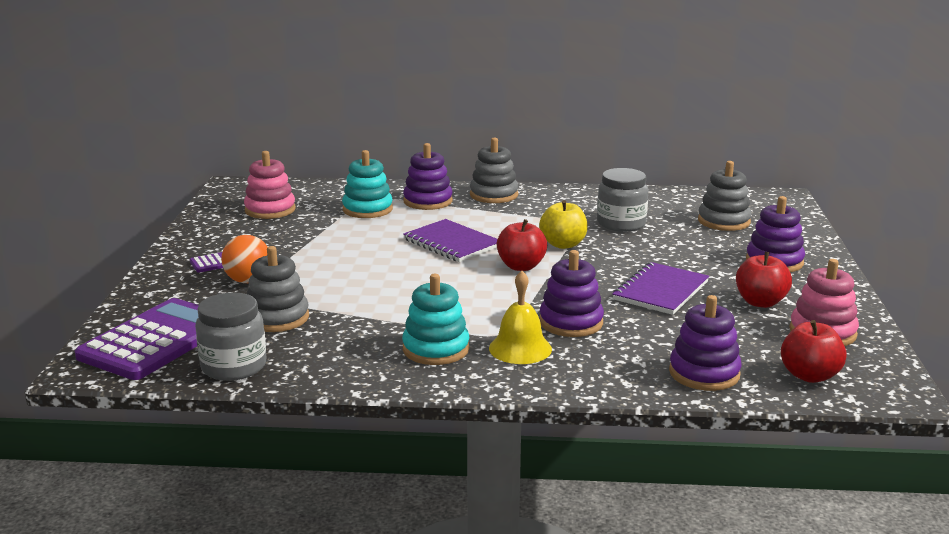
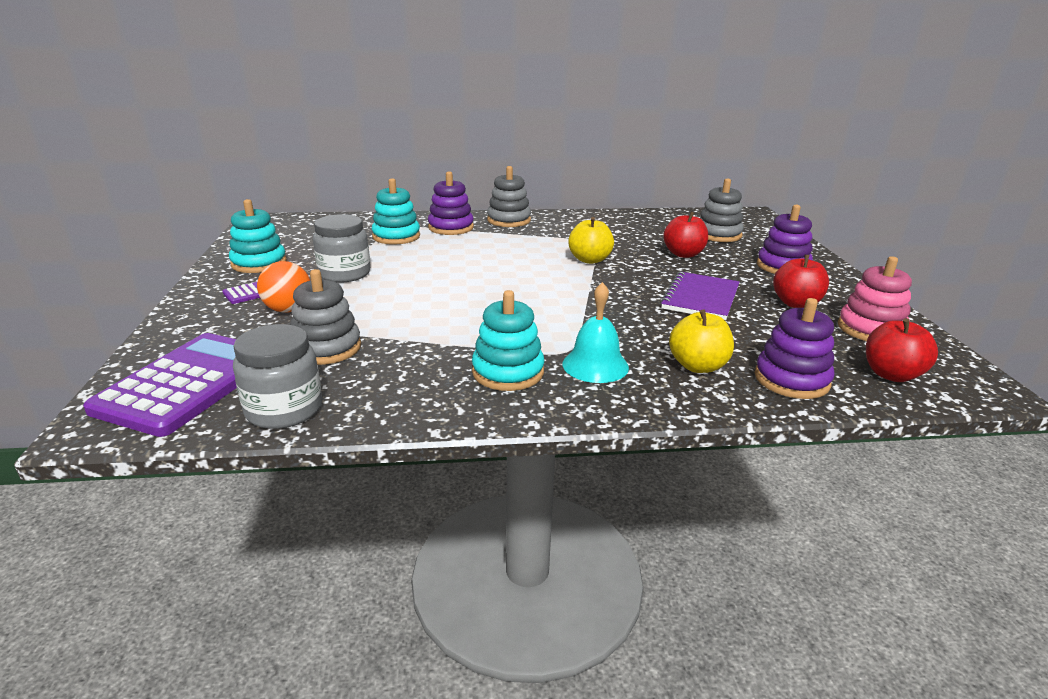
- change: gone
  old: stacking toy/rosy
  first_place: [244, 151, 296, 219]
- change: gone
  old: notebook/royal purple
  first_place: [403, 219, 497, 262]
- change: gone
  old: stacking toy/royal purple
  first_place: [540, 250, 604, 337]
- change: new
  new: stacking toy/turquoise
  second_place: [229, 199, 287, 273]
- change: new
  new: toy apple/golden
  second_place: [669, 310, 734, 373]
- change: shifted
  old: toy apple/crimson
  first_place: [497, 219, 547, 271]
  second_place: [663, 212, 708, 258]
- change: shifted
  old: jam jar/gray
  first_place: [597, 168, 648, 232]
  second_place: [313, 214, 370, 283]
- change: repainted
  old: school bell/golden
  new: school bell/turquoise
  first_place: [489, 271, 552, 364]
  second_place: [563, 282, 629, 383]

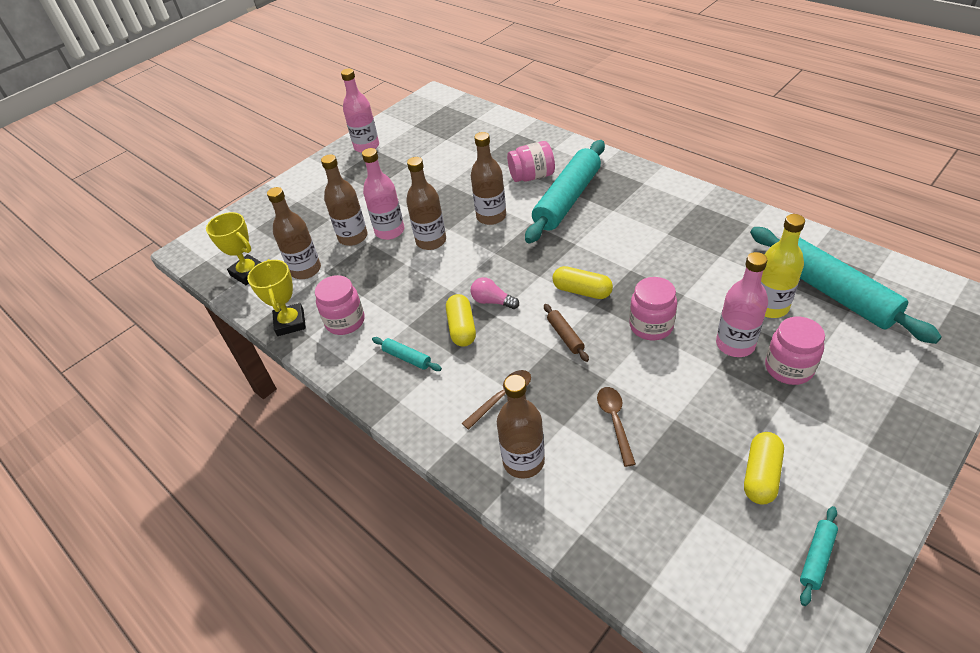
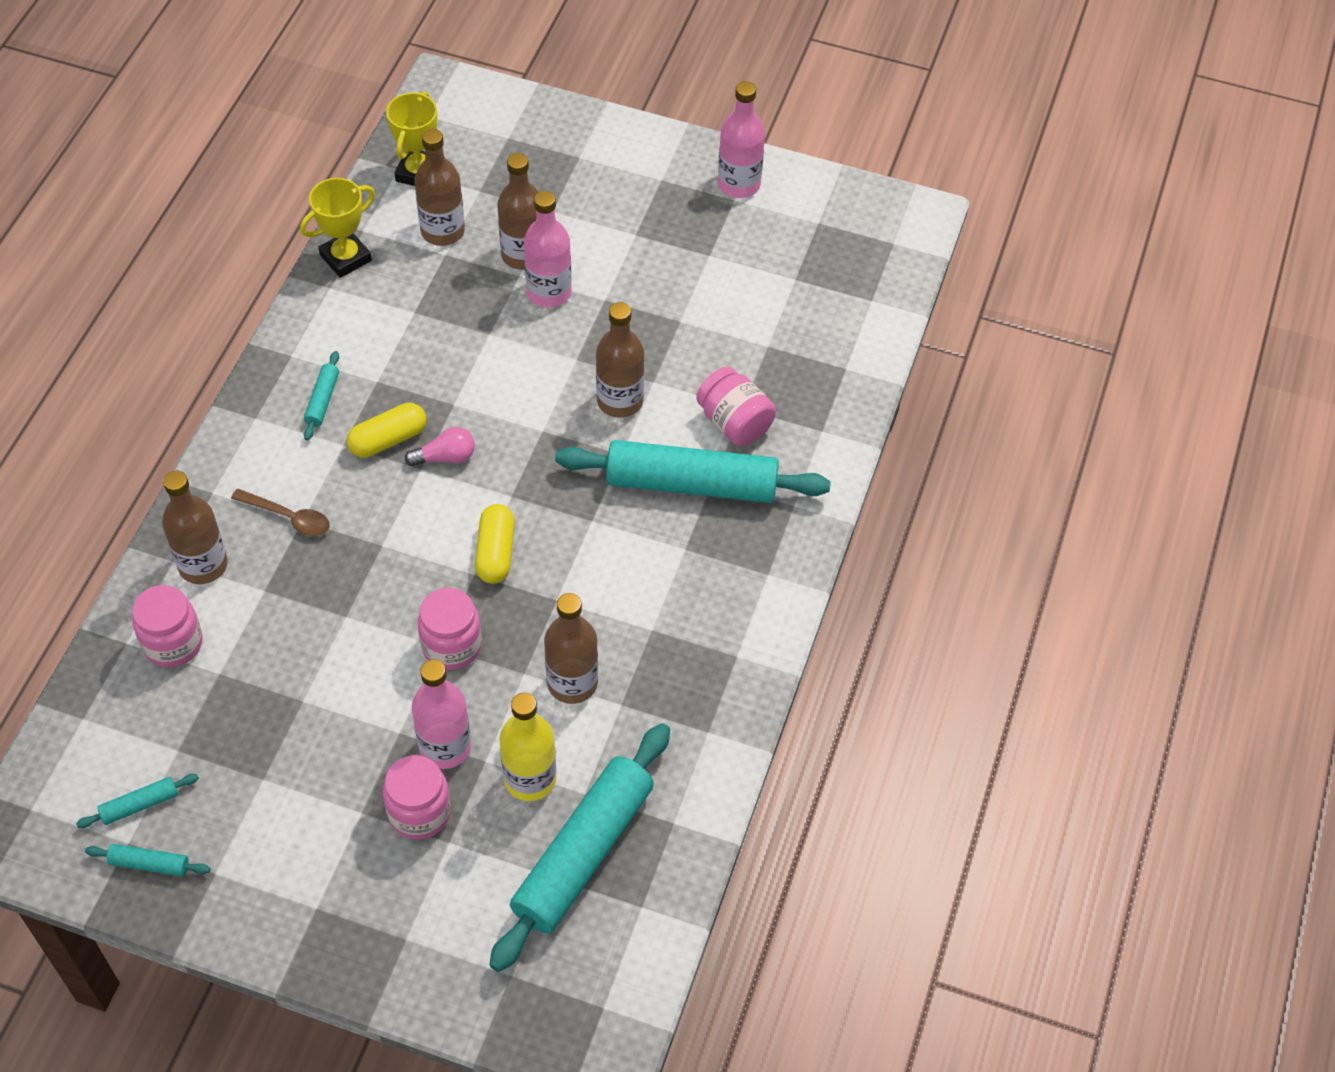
- change: gone
  old: pastry roller/russet
  first_place: [544, 304, 589, 362]
- change: gone
  old: spoon/russet
  first_place: [597, 387, 636, 467]
- change: gone
  old: pill shape/golden
  first_place: [744, 432, 784, 505]
- change: new
  new: pastry roller/turquoise
  second_place: [76, 774, 199, 828]
- change: shifted
  old: jam jar/rosy
  first_place: [315, 275, 364, 335]
  second_place: [132, 585, 203, 668]
- change: shifted
  old: drink bottle/russet
  first_place: [406, 157, 446, 250]
  second_place: [544, 593, 598, 704]
- change: rotated
  old: bulb/rosy
  first_place: [471, 277, 519, 309]
  second_place: [405, 427, 475, 466]
  degrees: 75

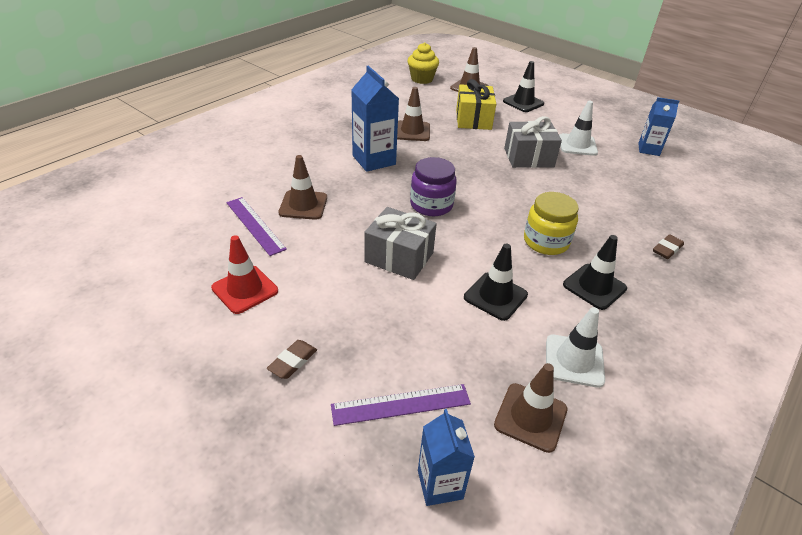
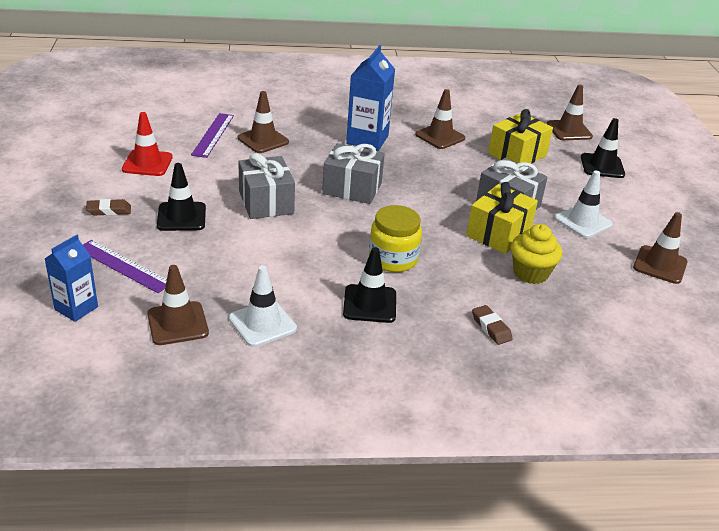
- change: new
  new: gift/golden
  second_place: [466, 182, 538, 254]
- change: shifted
  old: cupcake/golden
  first_place: [408, 42, 439, 84]
  second_place: [511, 224, 562, 284]
- change: shifted
  old: safety cone/ebony
  first_place: [464, 244, 528, 321]
  second_place: [157, 163, 206, 231]
- change: swapped
  old: jam jar/royal purple
  new: gift/gray
  first_place: [410, 157, 457, 216]
  second_place: [322, 143, 385, 204]
- change: swapped
  old: juice carton/royal blue
  new: safety cone/russet
  first_place: [638, 97, 680, 156]
  second_place: [633, 212, 688, 284]
- change: rotated
  old: pencil eraser/russet
  first_place: [653, 234, 684, 259]
  second_place: [472, 305, 513, 345]
  degrees: 60

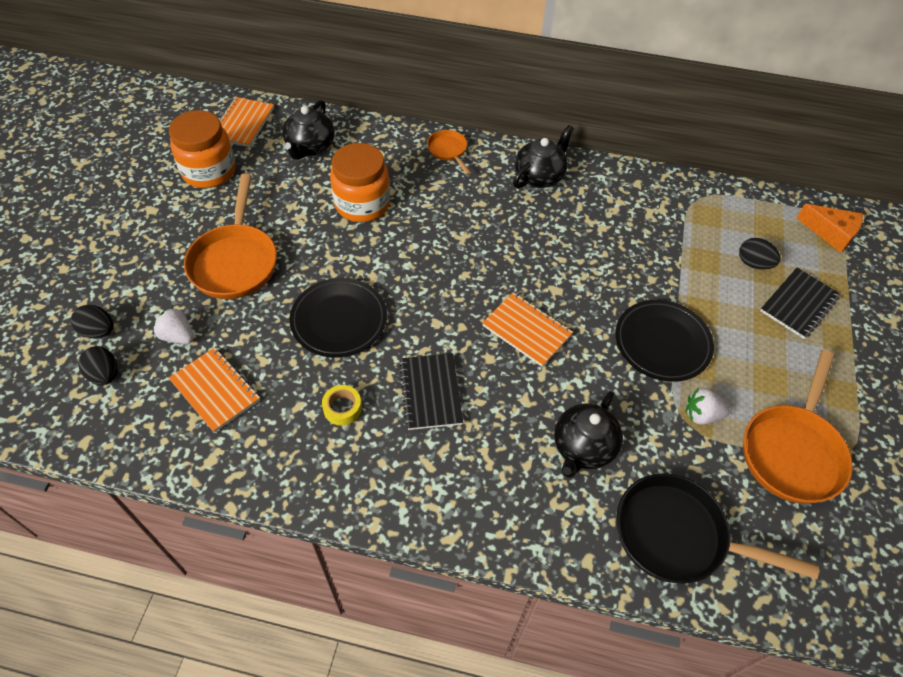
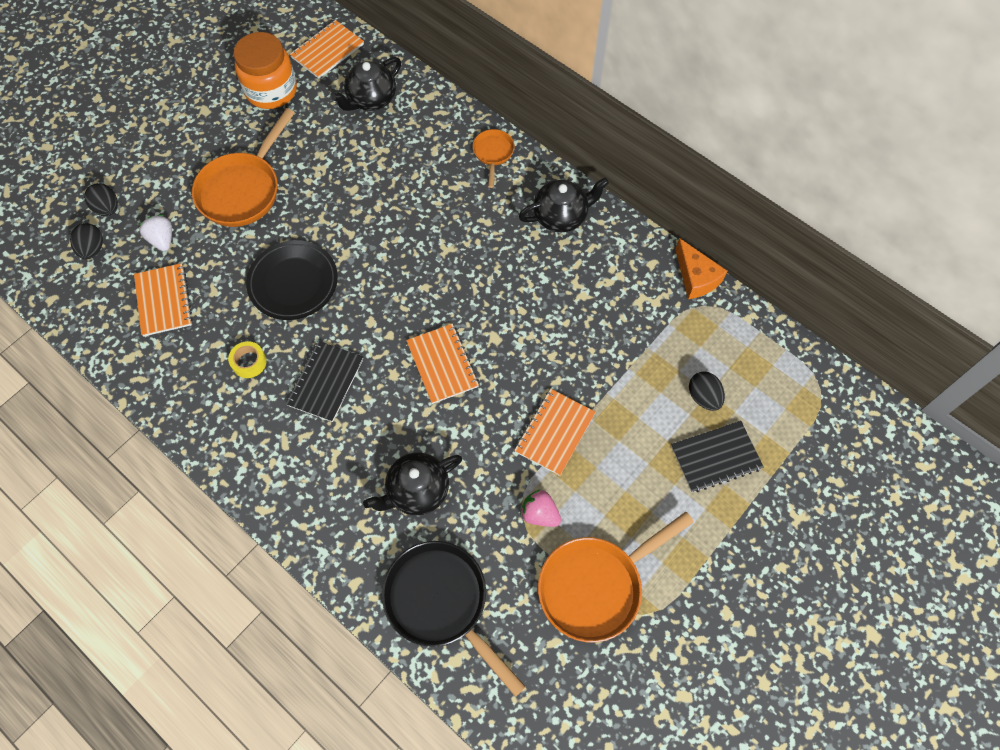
- change: gone
  old: jam jar/bright orange
  first_place: [330, 143, 390, 222]
- change: shifted
  old: piece of cheese/bright orange
  first_place: [796, 204, 863, 253]
  second_place: [675, 238, 727, 299]
- change: swapped
  old: plate/ebony
  new: notebook/bright orange
  first_place: [616, 300, 714, 382]
  second_place: [514, 389, 596, 476]
- change: repainted
  old: berry/white
  new: berry/rosy
  first_place: [686, 388, 730, 425]
  second_place: [520, 490, 561, 527]

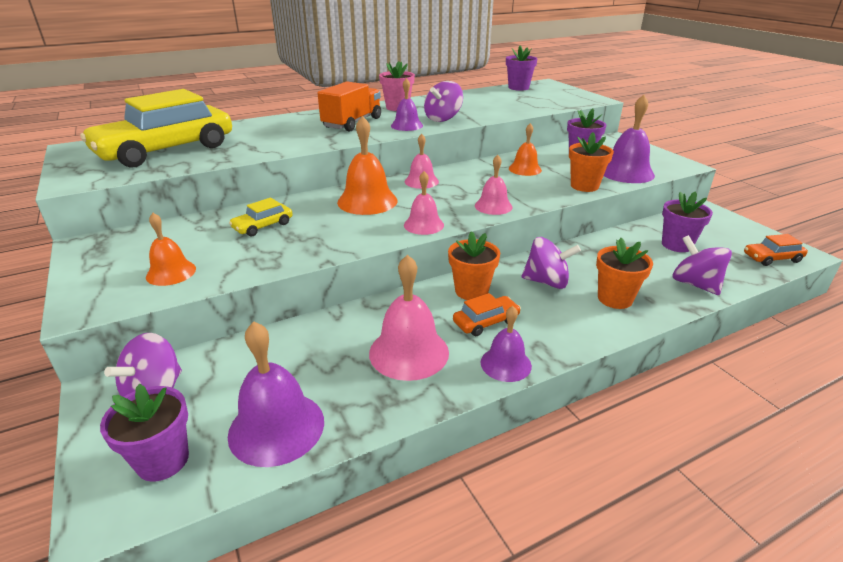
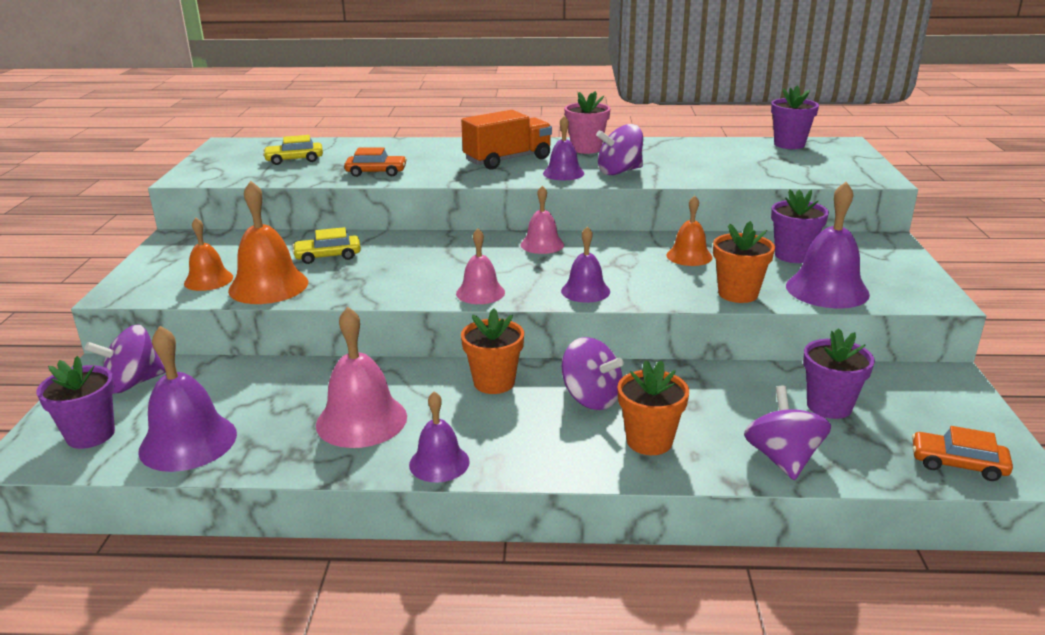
- change: shifted
  old: school bell/bright orange
  first_place: [337, 116, 397, 215]
  second_place: [228, 181, 308, 304]
- change: shifted
  old: toy car/bright orange
  first_place: [453, 293, 521, 336]
  second_place: [344, 147, 407, 177]
- change: repainted
  old: school bell/rosy
  new: school bell/royal purple
  first_place: [475, 155, 513, 215]
  second_place: [561, 226, 610, 303]
- change: scaled
  old: toy car/golden
  first_place: [80, 89, 232, 168]
  second_place: [263, 135, 323, 165]
  factor: 0.41

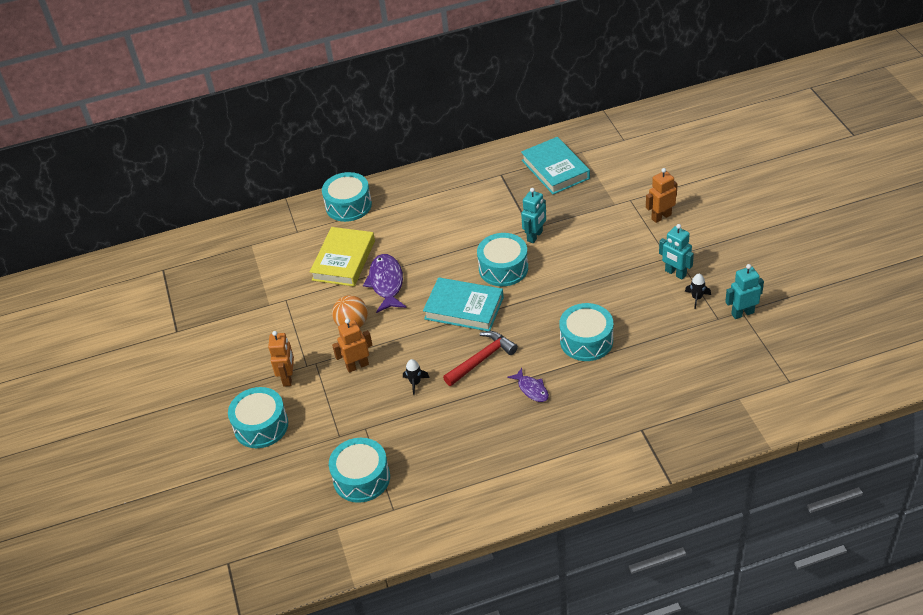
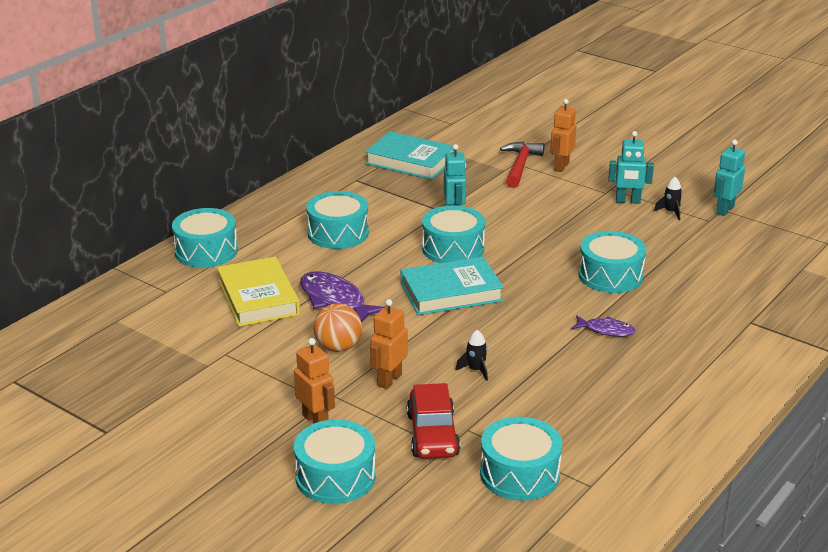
- change: new
  new: drum/turquoise
  second_place: [306, 191, 369, 249]
- change: new
  new: toy car/crimson
  second_place: [407, 383, 460, 459]
- change: shifted
  old: carpenter's hammer/crimson
  first_place: [443, 331, 518, 386]
  second_place: [500, 142, 545, 188]

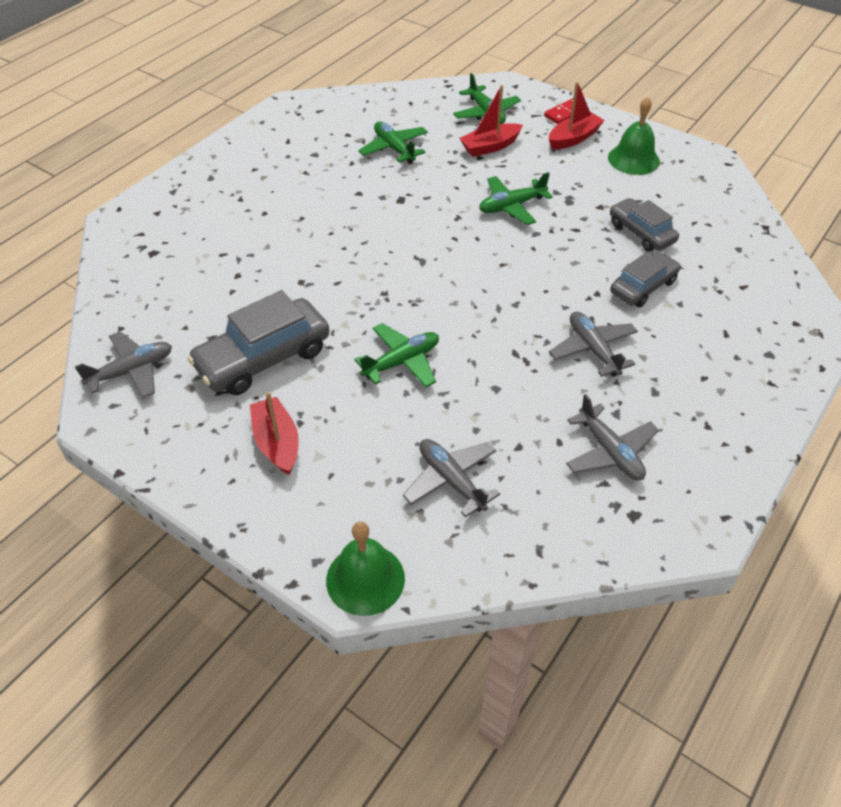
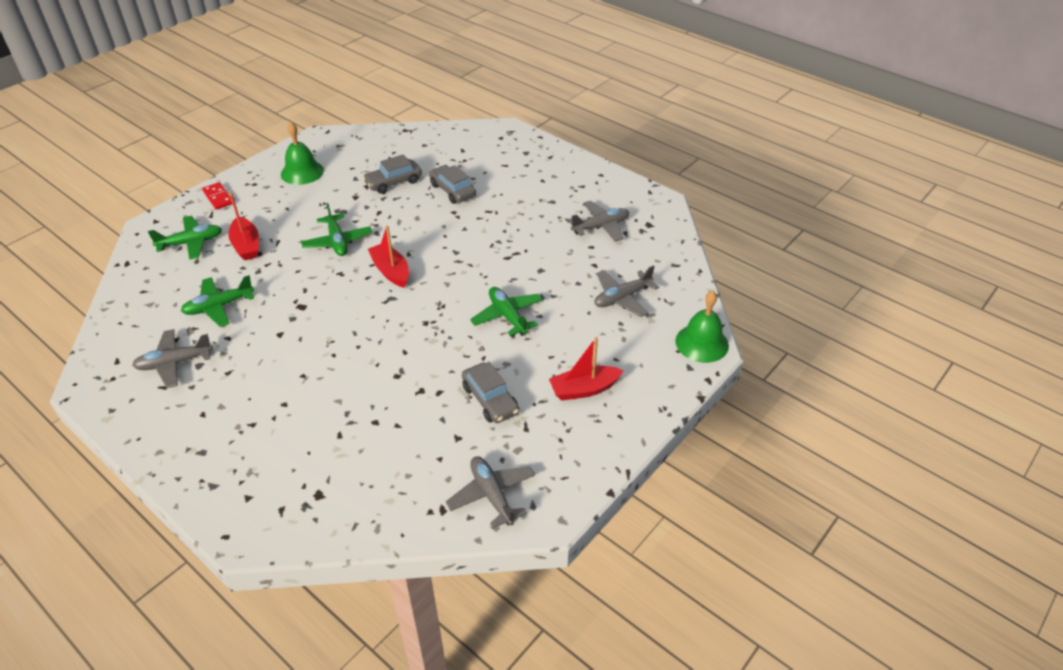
- change: shifted
  old: sailboat/crimson
  first_place: [549, 82, 605, 150]
  second_place: [368, 226, 409, 288]
- change: shifted
  old: aeroplane/gray
  first_place: [549, 312, 638, 377]
  second_place: [132, 329, 213, 388]
- change: scaled
  old: toy car/gray
  first_place: [187, 290, 330, 395]
  second_place: [462, 362, 519, 423]
  factor: 0.62

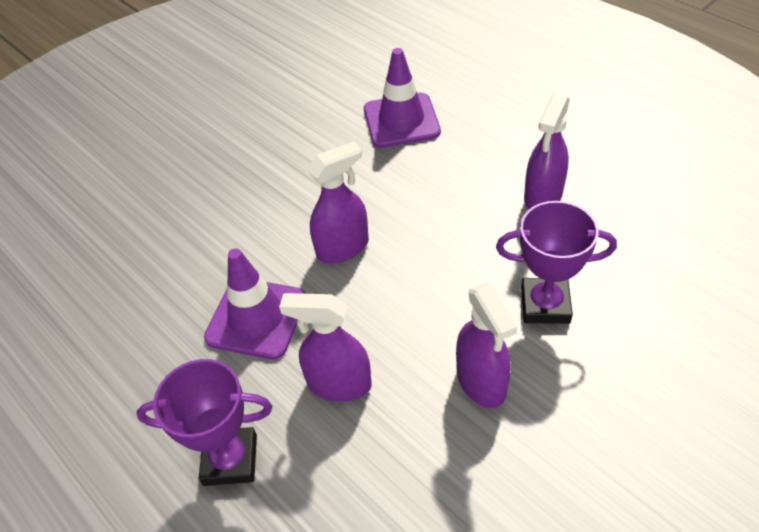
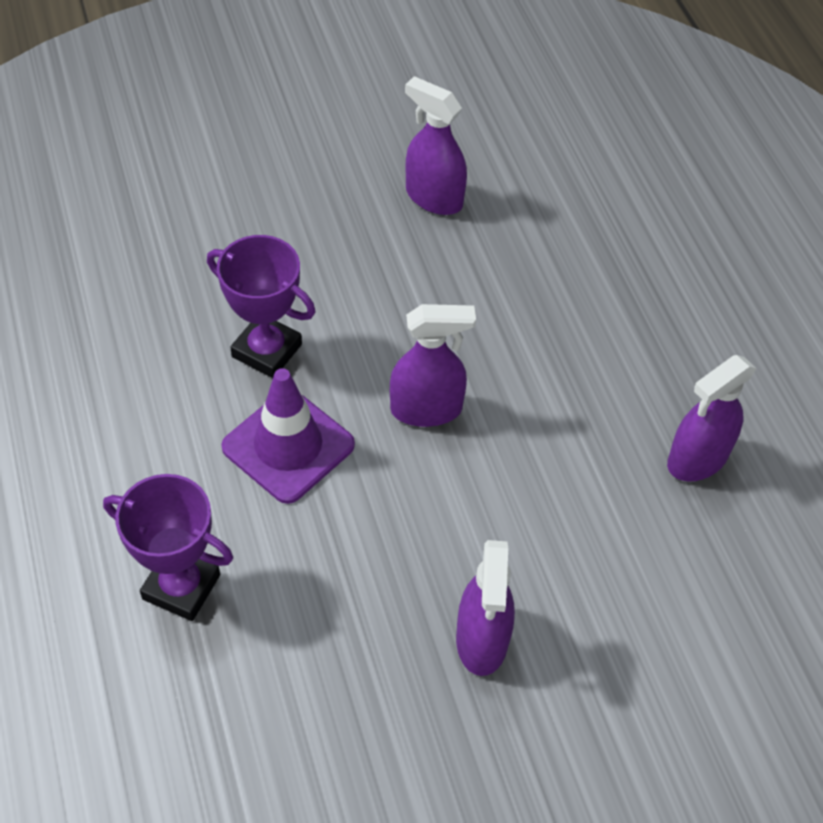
- change: gone
  old: safety cone/royal purple
  first_place: [364, 48, 441, 148]
- change: shifted
  old: spray cleaner/royal purple
  first_place: [279, 293, 371, 402]
  second_place: [405, 76, 467, 215]
- change: shifted
  old: trophy/royal purple
  first_place: [496, 201, 617, 324]
  second_place: [207, 235, 315, 378]

